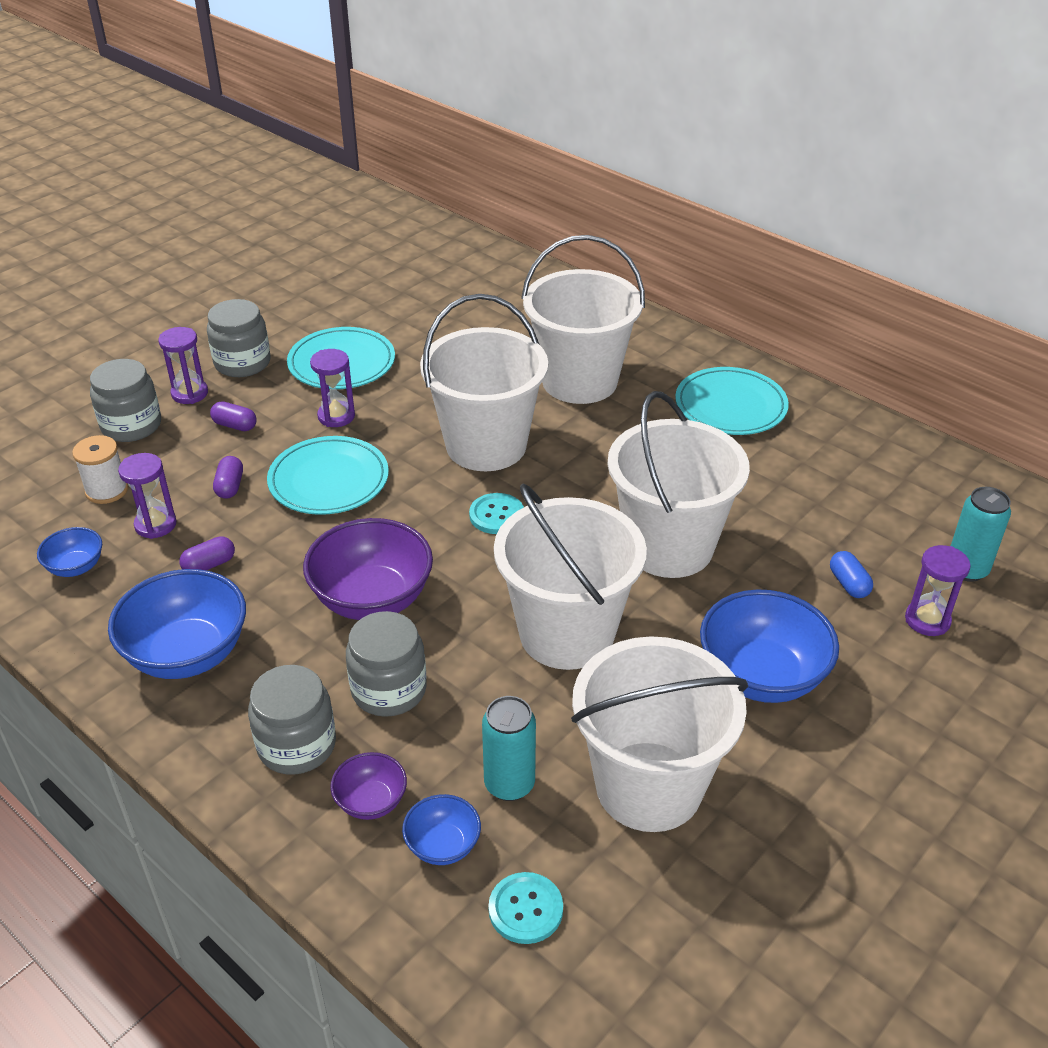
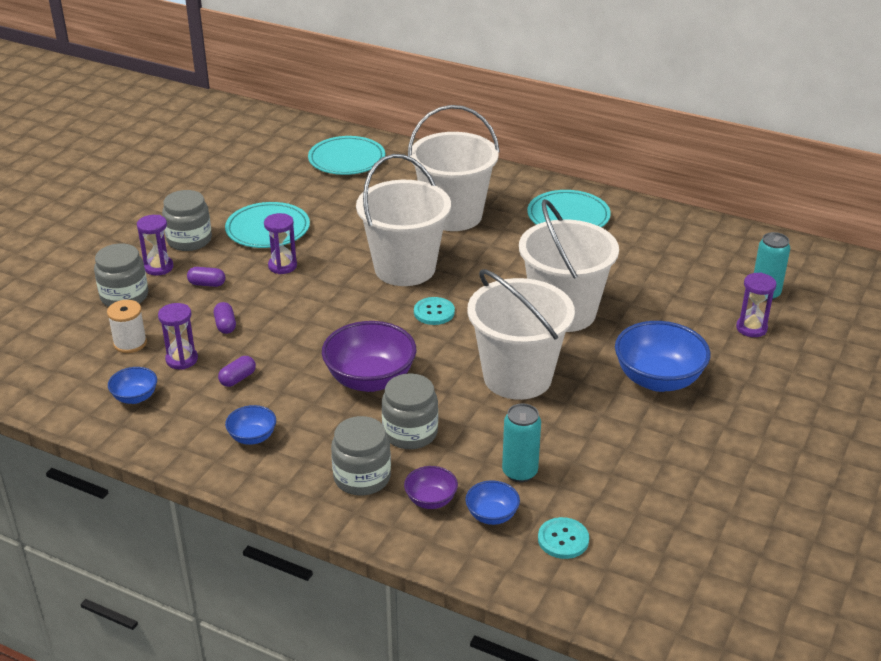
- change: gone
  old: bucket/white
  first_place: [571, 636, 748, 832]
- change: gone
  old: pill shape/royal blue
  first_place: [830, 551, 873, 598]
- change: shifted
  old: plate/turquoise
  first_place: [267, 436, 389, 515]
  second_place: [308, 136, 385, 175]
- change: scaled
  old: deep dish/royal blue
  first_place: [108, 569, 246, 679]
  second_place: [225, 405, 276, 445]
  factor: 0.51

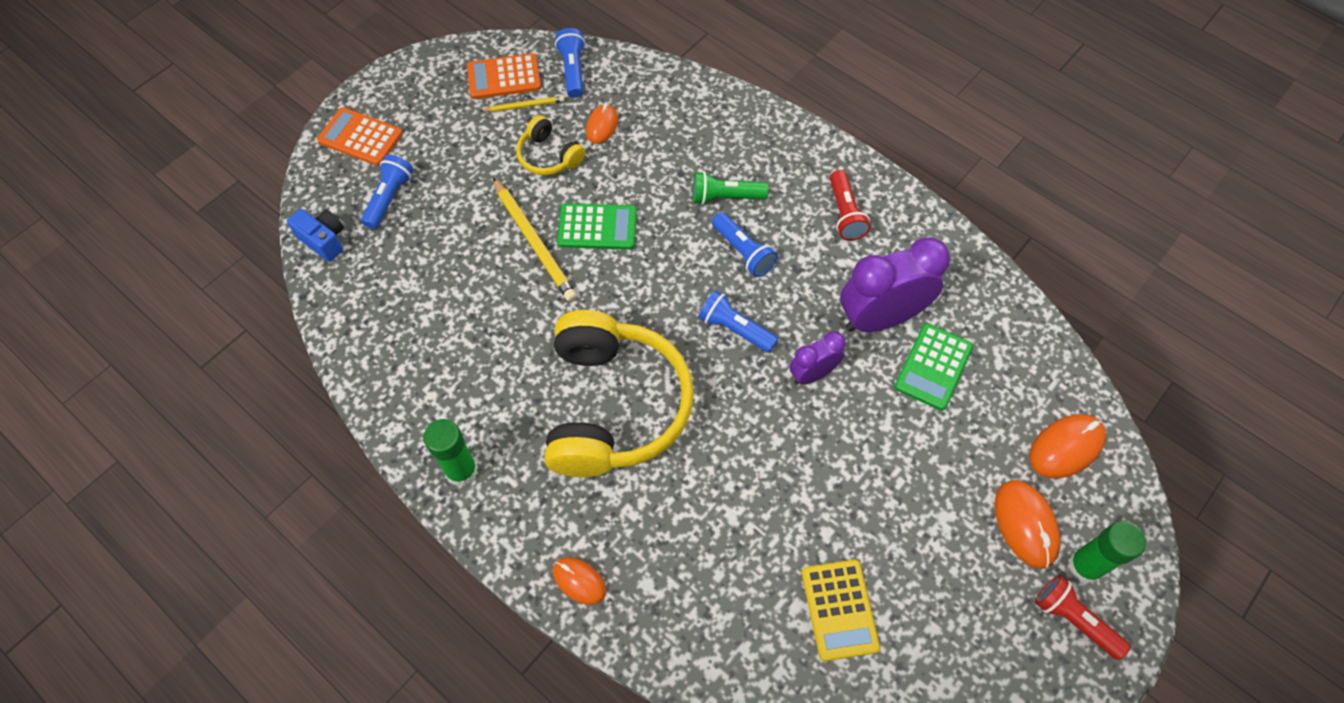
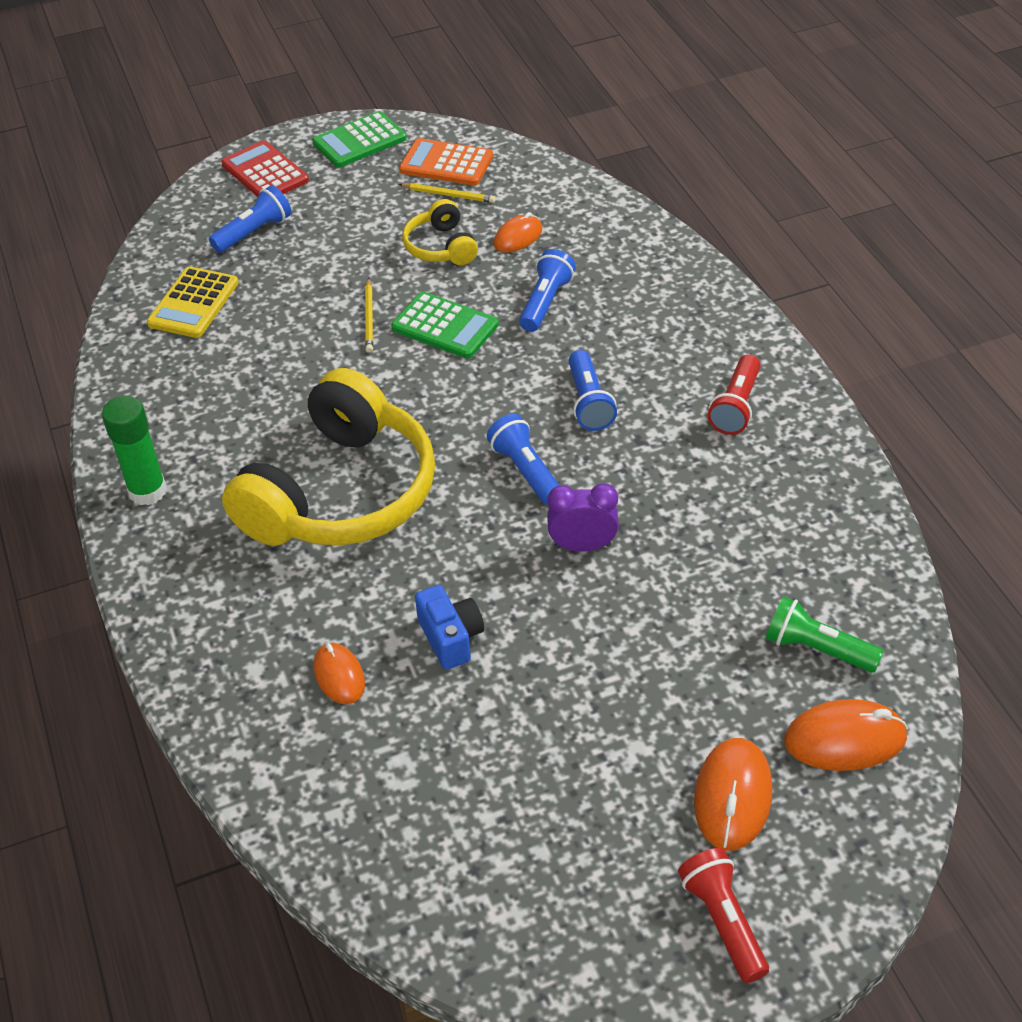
- change: gone
  old: clock/royal purple
  first_place: [840, 237, 950, 332]
- change: gone
  old: glue/emerald
  first_place: [1068, 521, 1146, 584]
- change: shifted
  old: photo camera/royal blue
  first_place: [287, 209, 344, 262]
  second_place: [415, 585, 484, 670]
- change: shifted
  old: mouse/bright orange
  first_place: [553, 557, 606, 605]
  second_place: [314, 643, 365, 704]
- change: shifted
  old: torch/royal blue
  first_place: [555, 28, 585, 98]
  second_place: [519, 249, 576, 332]
- change: shifted
  old: torch/emerald
  first_place: [693, 171, 768, 205]
  second_place: [766, 596, 884, 673]
- change: shifted
  old: adding machine/golden
  first_place: [802, 560, 880, 661]
  second_place: [147, 266, 239, 338]
- change: shifted
  old: adding machine/emerald
  first_place: [894, 323, 973, 411]
  second_place: [312, 111, 407, 167]
- change: repainted
  old: adding machine/bright orange
  new: adding machine/crimson
  first_place: [317, 107, 403, 166]
  second_place: [221, 140, 309, 197]
- change: scaled
  old: pencil/golden
  first_place: [493, 178, 577, 302]
  second_place: [365, 278, 373, 353]
  factor: 0.54

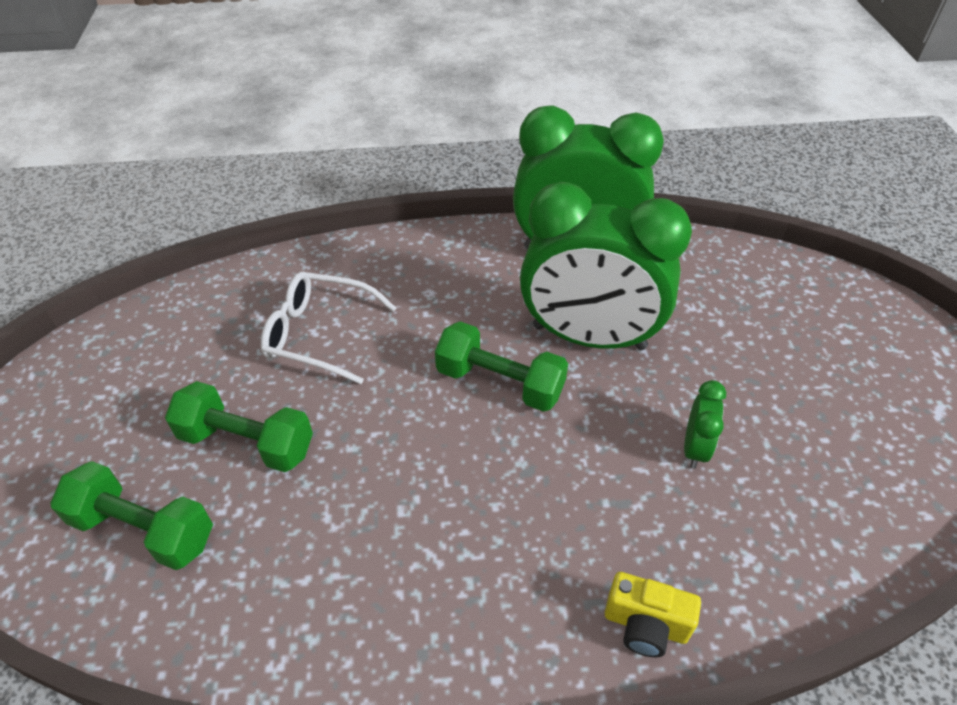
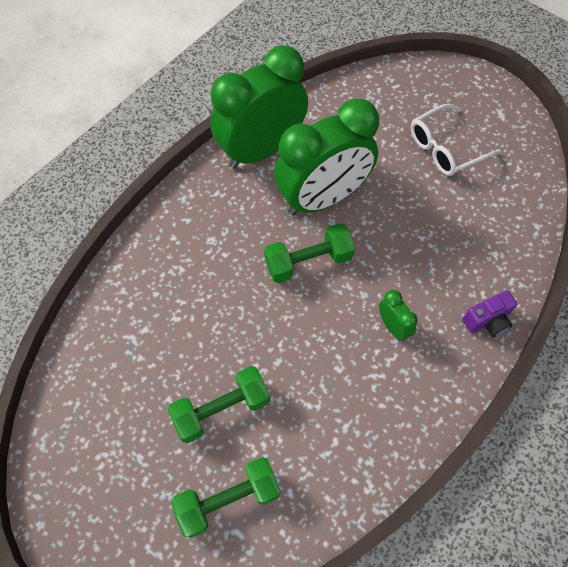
- change: shifted
  old: spectacles/white
  first_place: [261, 272, 396, 384]
  second_place: [411, 104, 501, 176]
- change: shifted
  old: clock/emerald
  first_place: [684, 380, 726, 469]
  second_place: [379, 290, 418, 341]
- change: repainted
  old: photo camera/golden
  new: photo camera/royal purple
  first_place: [605, 572, 701, 657]
  second_place: [462, 291, 517, 337]

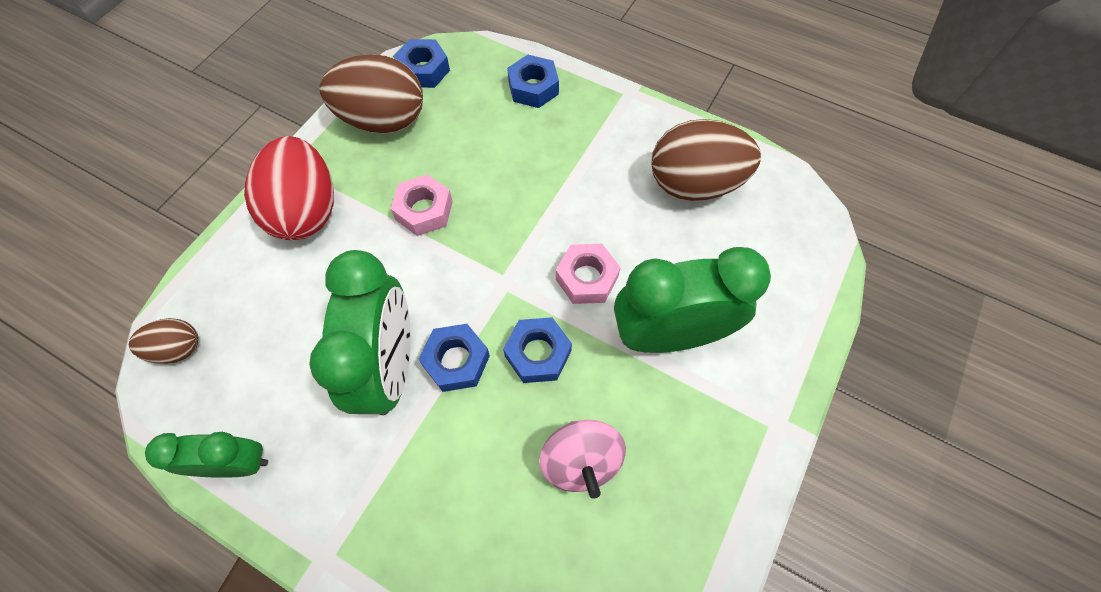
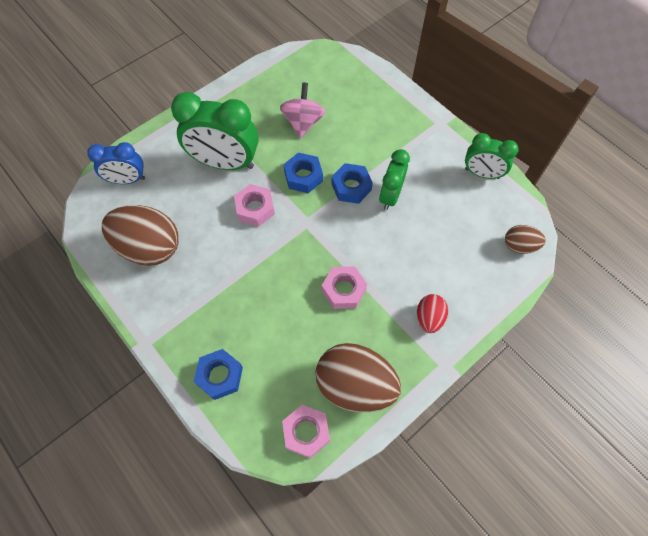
- change: new
  new: clock/royal blue
  second_place: [87, 142, 145, 184]
- change: repainted
  old: hex nut/royal blue
  new: hex nut/rosy
  first_place: [393, 39, 450, 88]
  second_place: [282, 405, 330, 458]
- change: scaled
  old: egg shape/crimson
  first_place: [244, 136, 334, 240]
  second_place: [417, 294, 448, 333]
  factor: 0.51
- change: scaled
  old: clock/emerald
  first_place: [309, 250, 411, 415]
  second_place: [379, 149, 410, 210]
  factor: 0.59

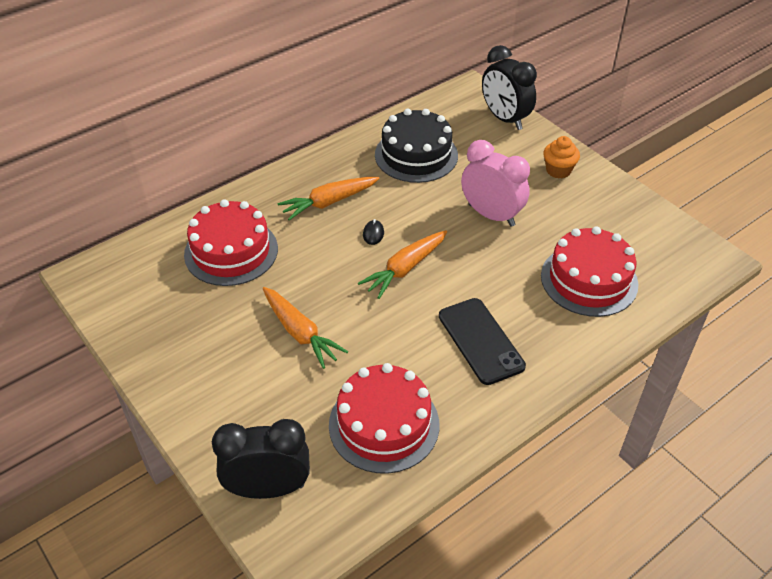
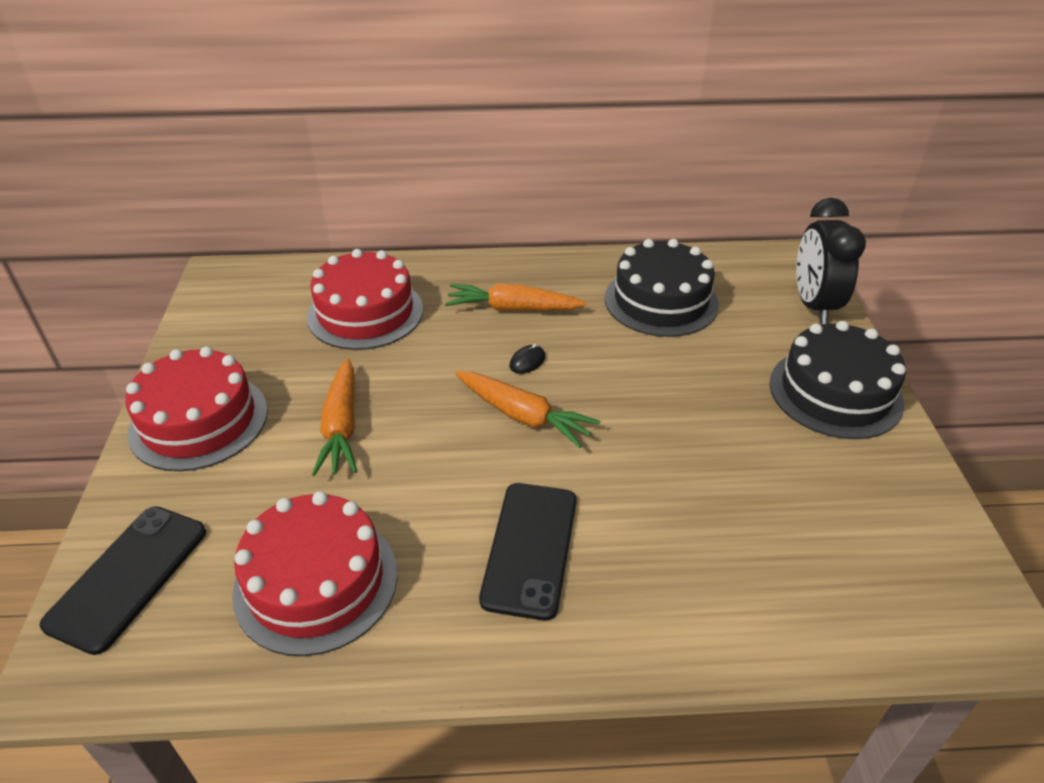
- change: gone
  old: clock/rosy
  first_place: [461, 140, 530, 227]
- change: shifted
  old: layer cake/crimson
  first_place: [541, 226, 638, 317]
  second_place: [125, 346, 268, 471]
- change: swapped
  old: clock/ebony
  new: smartphone/ebony
  first_place: [212, 419, 310, 499]
  second_place: [39, 506, 206, 655]
- change: swapped
  old: cupcake/bright orange
  new: layer cake/ebony
  first_place: [543, 136, 580, 178]
  second_place: [770, 321, 906, 439]
- change: rotated
  old: carrot/bright orange
  first_place: [358, 230, 447, 299]
  second_place: [455, 371, 600, 448]
  degrees: -135

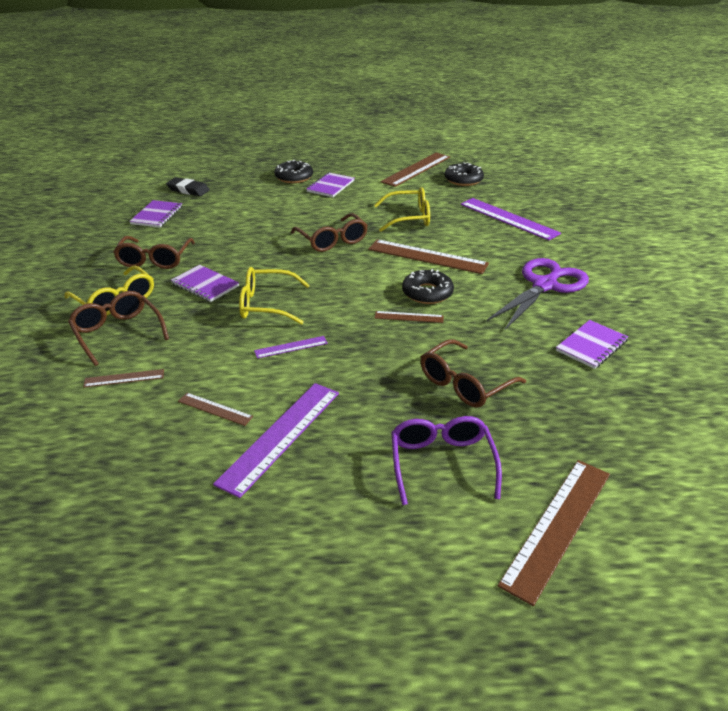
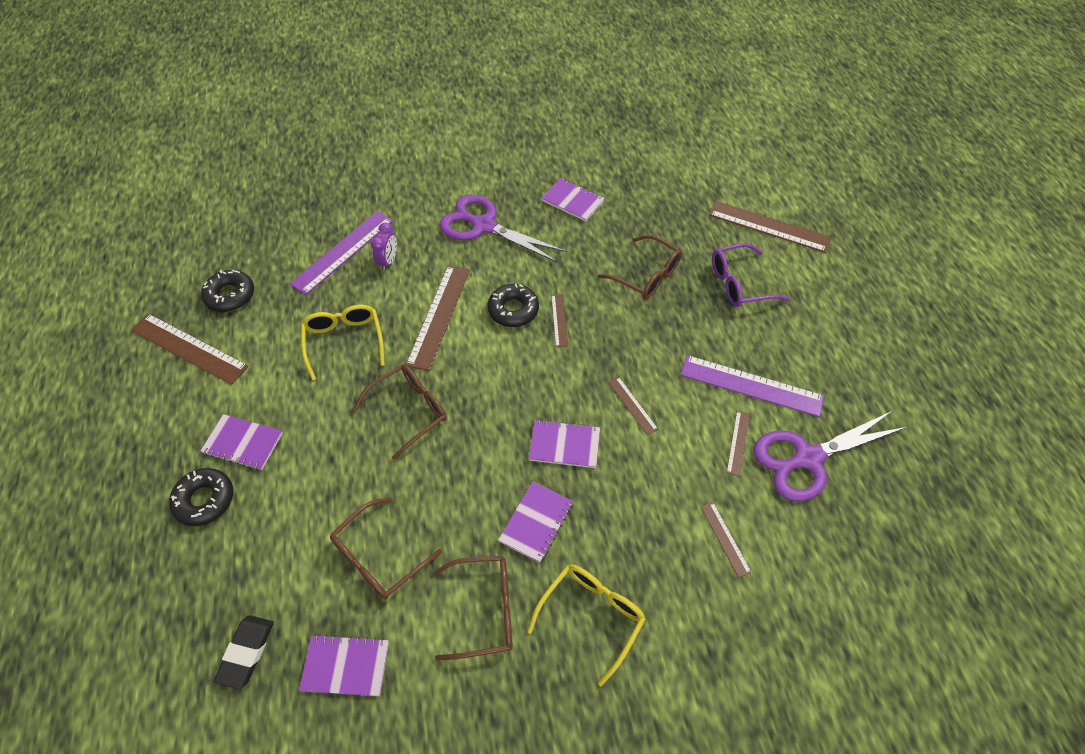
- change: new
  new: clock/royal purple
  second_place: [371, 223, 397, 271]
- change: new
  new: pair of scissors/royal purple
  second_place: [753, 411, 907, 501]
- change: shifted
  old: spectacles/russet
  first_place: [68, 291, 169, 366]
  second_place: [330, 497, 442, 600]
- change: swapped
  old: spectacles/golden
  new: notebook/royal purple
  first_place: [239, 267, 310, 325]
  second_place: [529, 420, 600, 468]
- change: repainted
  old: straightedge/royal purple
  new: straightedge/russet
  first_place: [254, 336, 328, 359]
  second_place: [608, 377, 658, 435]

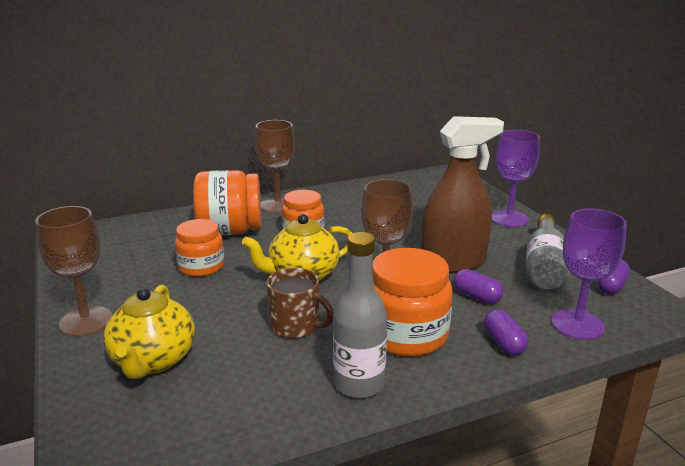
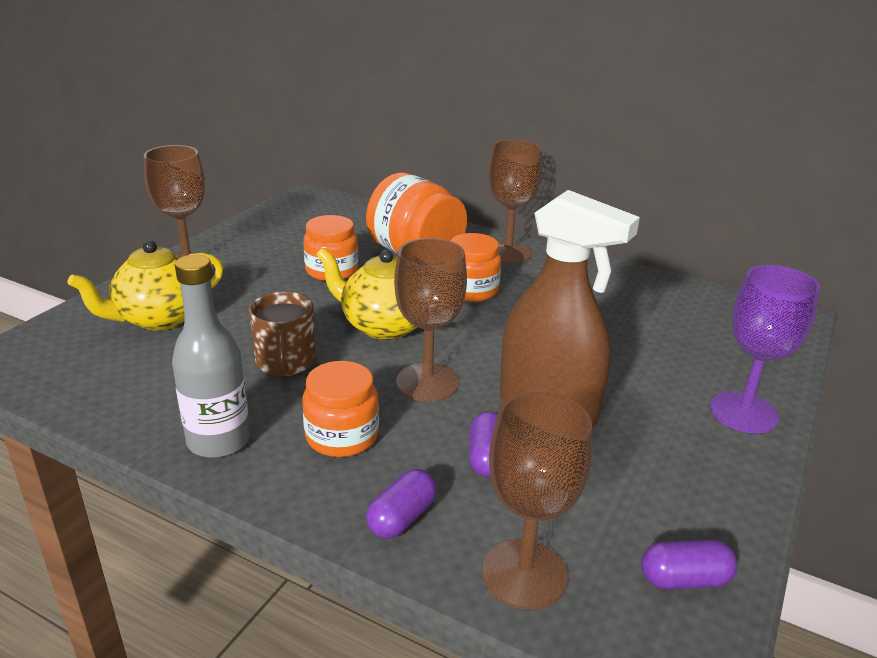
- change: gone
  old: drink bottle/gray
  first_place: [526, 214, 570, 291]
- change: repainted
  old: chalice/royal purple
  new: chalice/russet
  first_place: [551, 208, 627, 340]
  second_place: [482, 392, 592, 610]
- change: scaled
  old: jam jar/bright orange
  first_place: [373, 248, 453, 357]
  second_place: [302, 361, 379, 457]
  factor: 0.66

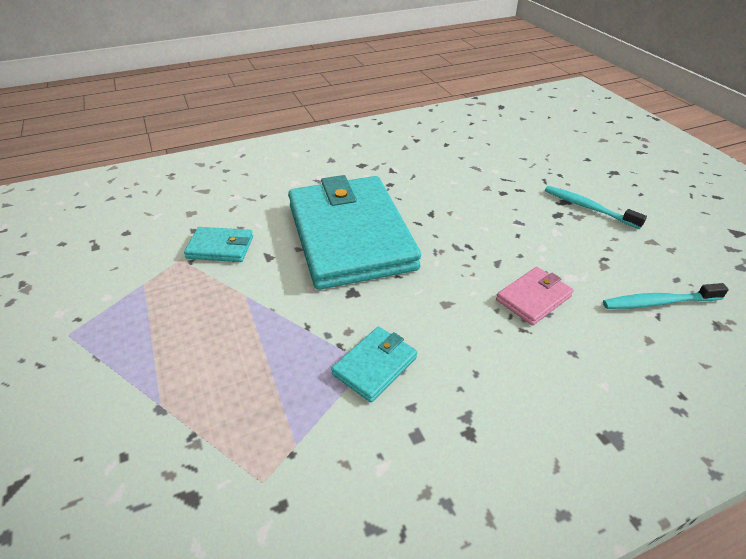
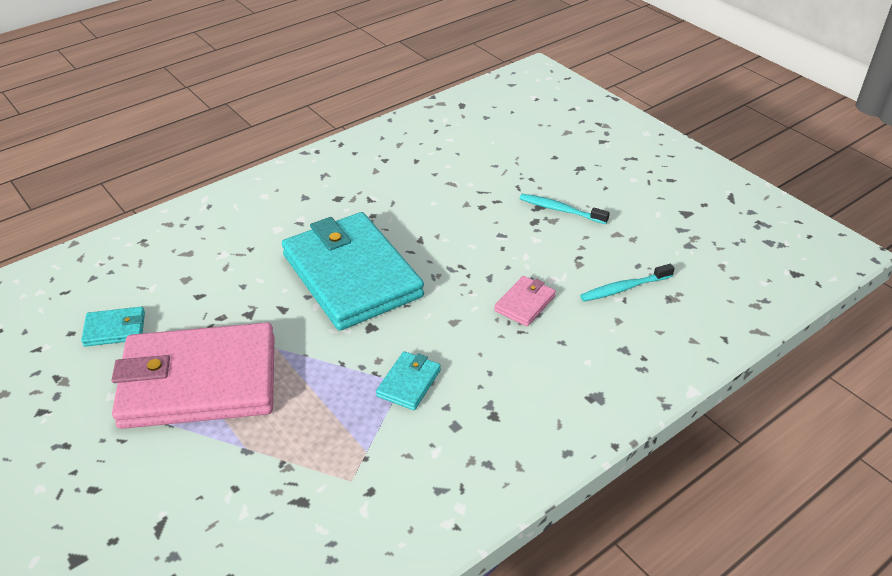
- change: new
  new: card wallet/rosy
  second_place: [112, 322, 274, 429]
- change: shifted
  old: card wallet/turquoise
  first_place: [184, 227, 253, 262]
  second_place: [81, 307, 145, 347]

